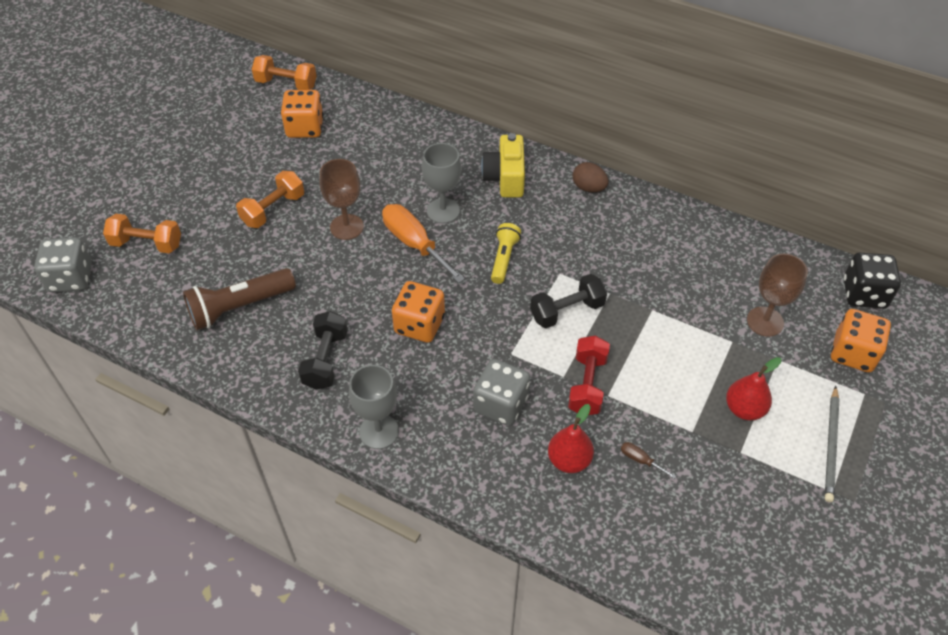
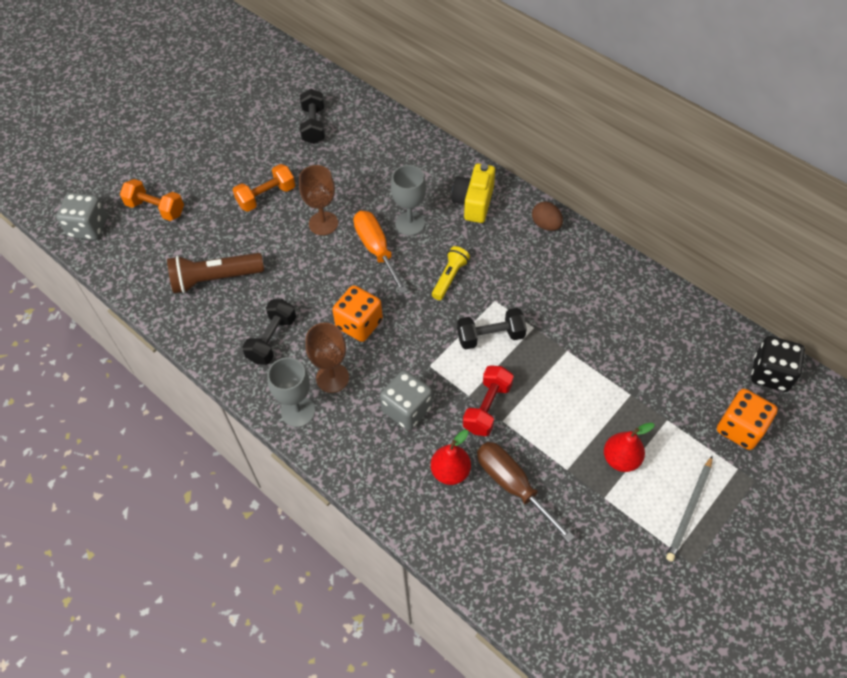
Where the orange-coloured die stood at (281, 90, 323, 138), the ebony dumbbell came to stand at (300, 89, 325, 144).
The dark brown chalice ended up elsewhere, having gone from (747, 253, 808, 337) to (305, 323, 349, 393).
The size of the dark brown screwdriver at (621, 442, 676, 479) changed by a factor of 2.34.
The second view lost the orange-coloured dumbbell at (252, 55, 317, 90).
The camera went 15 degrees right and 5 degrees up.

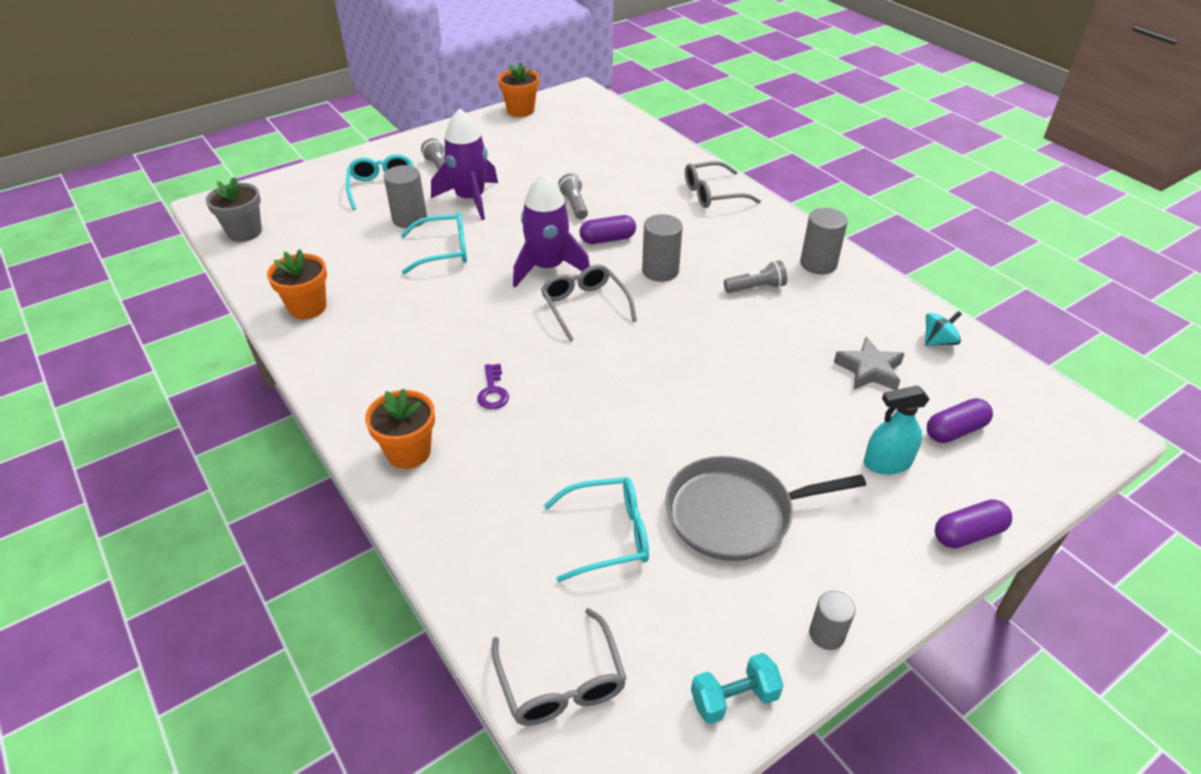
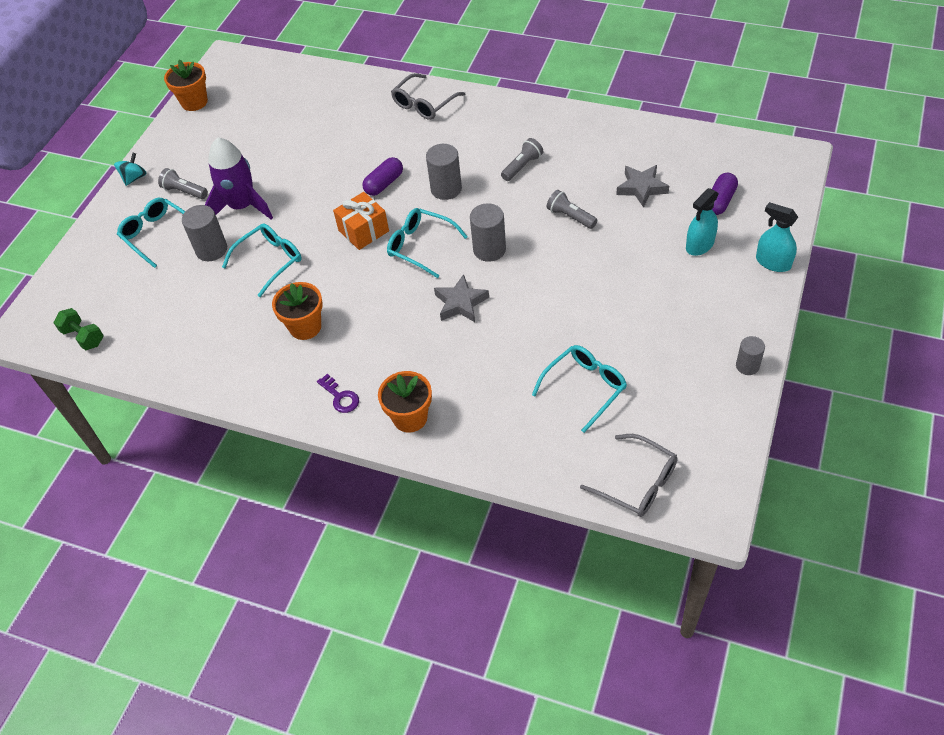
Where the gray flower pot stood at (206, 177, 262, 242), the leaf-green dumbbell came to stand at (54, 308, 104, 350).
The teal whirligig ended up elsewhere, having gone from (925, 311, 962, 346) to (114, 153, 147, 186).
The orange-coloured flower pot ended up elsewhere, having gone from (267, 249, 327, 319) to (272, 282, 323, 340).
The violet key ended up elsewhere, having gone from (477, 364, 509, 409) to (317, 374, 359, 413).
Where the violet toy rocket stood at (513, 173, 590, 288), the orange-coloured gift came to stand at (333, 192, 389, 250).
What was the gray spectacles at (541, 264, 637, 342) turned into the teal spectacles at (387, 208, 468, 278).
The second view gained the gray five-pointed star at (434, 274, 489, 322).
The gray cylinder ended up elsewhere, having gone from (800, 208, 848, 275) to (470, 203, 506, 262).
The gray pocket torch ended up elsewhere, having gone from (558, 173, 588, 220) to (547, 190, 597, 229).
Where the violet pill stood at (935, 500, 1012, 549), the teal spray bottle came to stand at (756, 202, 798, 272).
The second view lost the gray skillet at (666, 456, 866, 561).
The second view lost the teal dumbbell at (691, 653, 784, 724).
The camera went 30 degrees left and 10 degrees up.

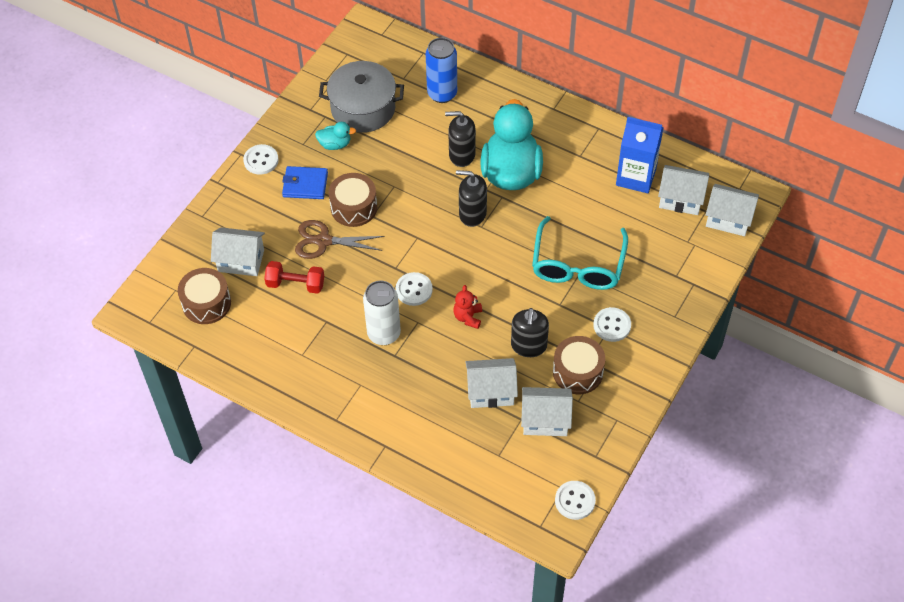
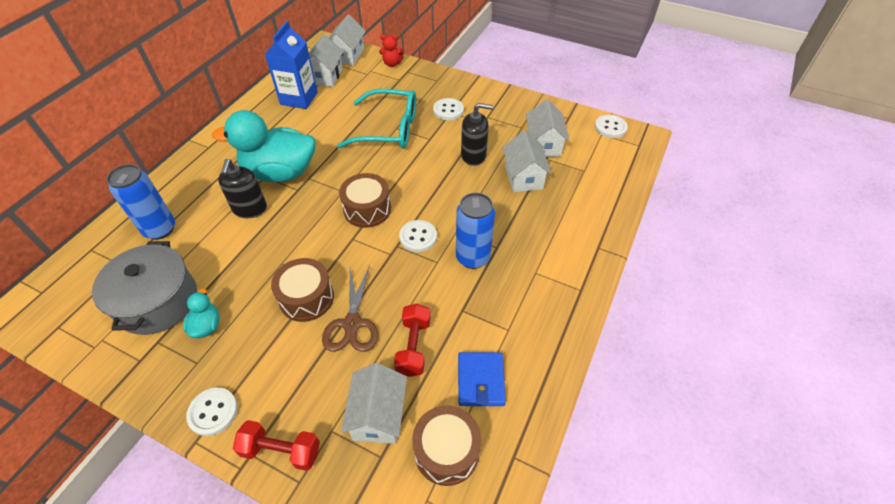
The second view gained the red dumbbell at (233, 420, 320, 471).
The dark brown drum ended up elsewhere, having gone from (553, 336, 605, 394) to (339, 173, 391, 228).
The red teddy ended up elsewhere, having gone from (453, 285, 482, 329) to (379, 35, 404, 67).
What was the pure white soda can at (363, 280, 401, 345) turned into the cobalt soda can at (456, 193, 495, 269).
The cobalt billfold ended up elsewhere, having gone from (282, 166, 328, 199) to (458, 352, 506, 406).
The second view lost the ebony soap pump at (456, 170, 487, 227).
The camera went 95 degrees left and 5 degrees down.

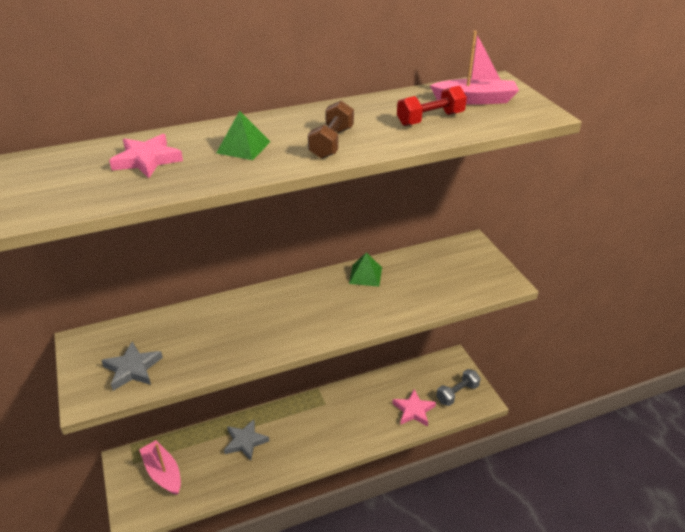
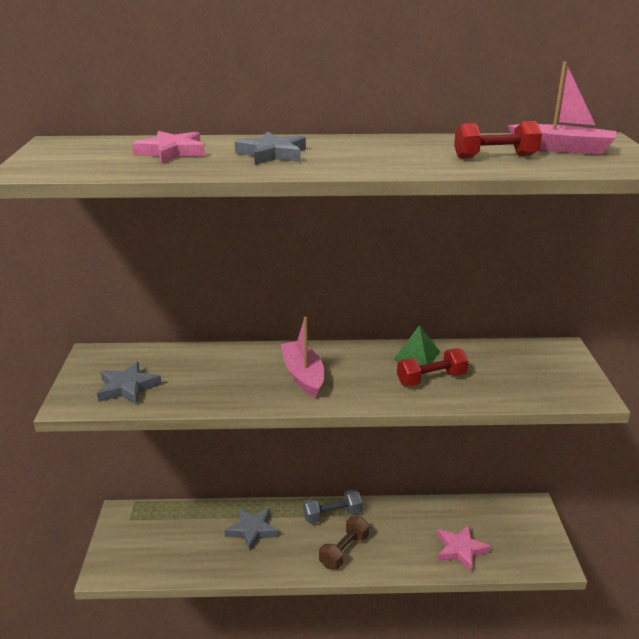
Where the leaf-green solid pyramid stood at (216, 111, 271, 160), the gray five-pointed star came to stand at (235, 132, 306, 165).
The rose-pink toy boat ended up elsewhere, having gone from (139, 440, 181, 495) to (281, 316, 324, 398).
The gray dumbbell ended up elsewhere, having gone from (436, 369, 481, 406) to (303, 489, 362, 524).
The dark brown dumbbell ended up elsewhere, having gone from (308, 101, 354, 159) to (319, 516, 369, 569).
The second view gained the red dumbbell at (397, 348, 468, 386).
The camera went 20 degrees right and 10 degrees down.

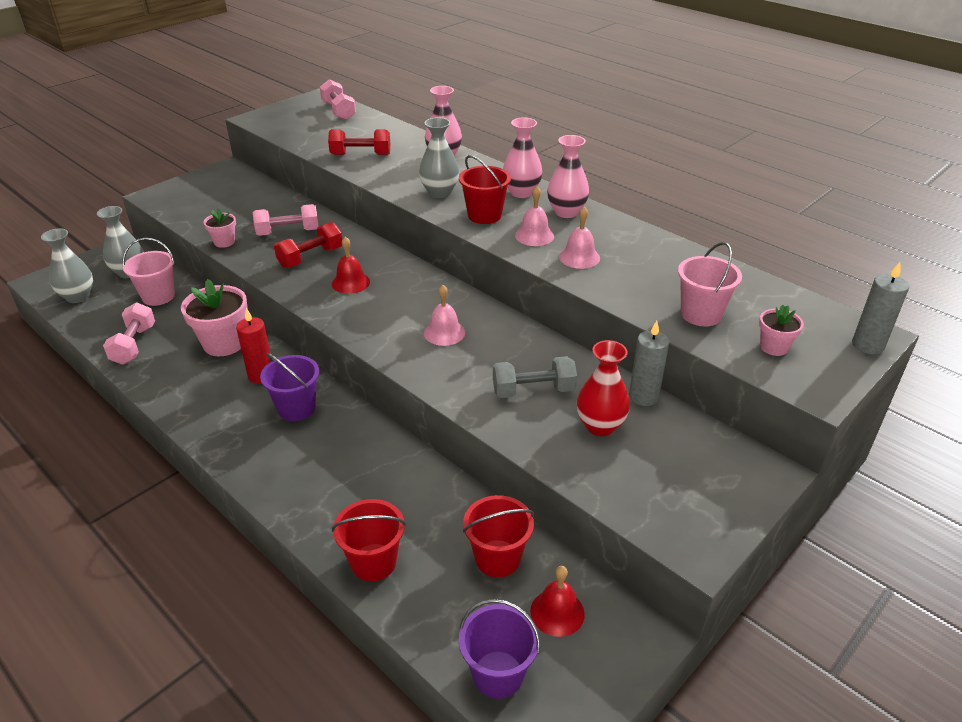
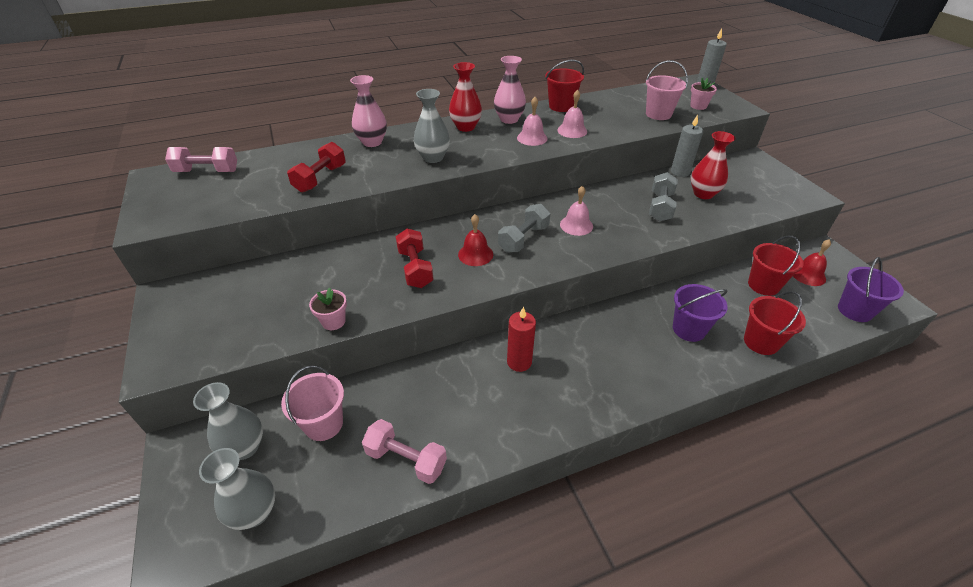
What was the rose-pink vase at (503, 117, 543, 198) turned into the red vase at (449, 62, 482, 132).
The second view gained the gray dumbbell at (498, 204, 550, 253).
The red sand bucket ended up elsewhere, having gone from (459, 155, 511, 224) to (545, 60, 584, 112).
The violet sand bucket ended up elsewhere, having gone from (260, 353, 319, 421) to (673, 284, 727, 342).
The second view lost the rose-pink flower pot at (181, 279, 248, 356).
The second view lost the rose-pink dumbbell at (253, 204, 319, 236).
The camera went 65 degrees left and 5 degrees up.

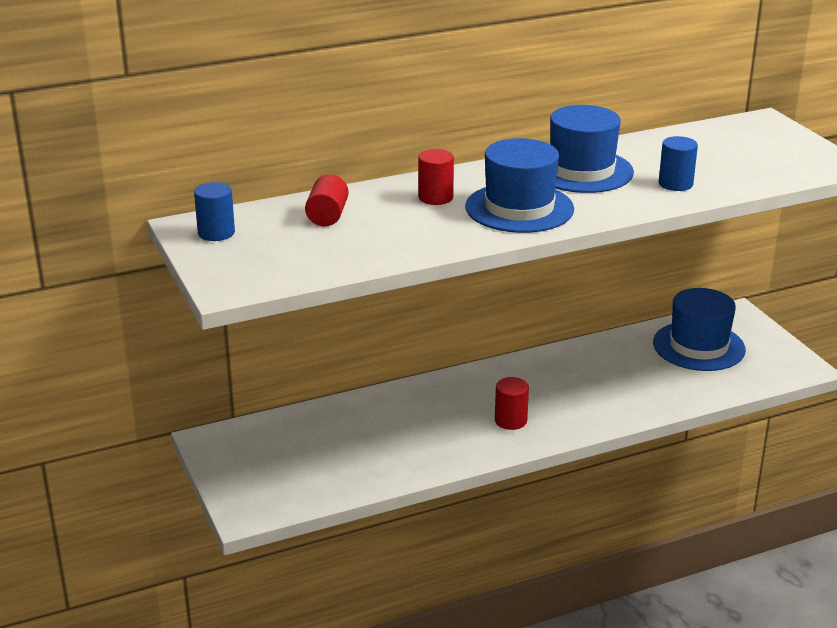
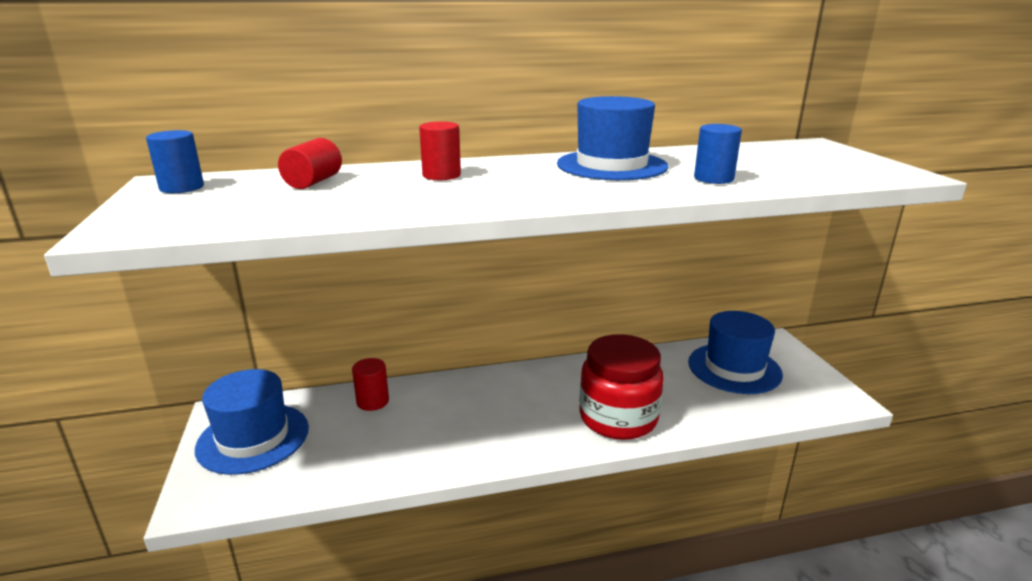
The cobalt tall hat ended up elsewhere, having gone from (465, 138, 574, 233) to (195, 369, 309, 475).
The red cylinder ended up elsewhere, having gone from (495, 377, 529, 430) to (352, 358, 389, 411).
The second view gained the red jar at (579, 334, 664, 440).
The camera went 10 degrees right and 5 degrees down.

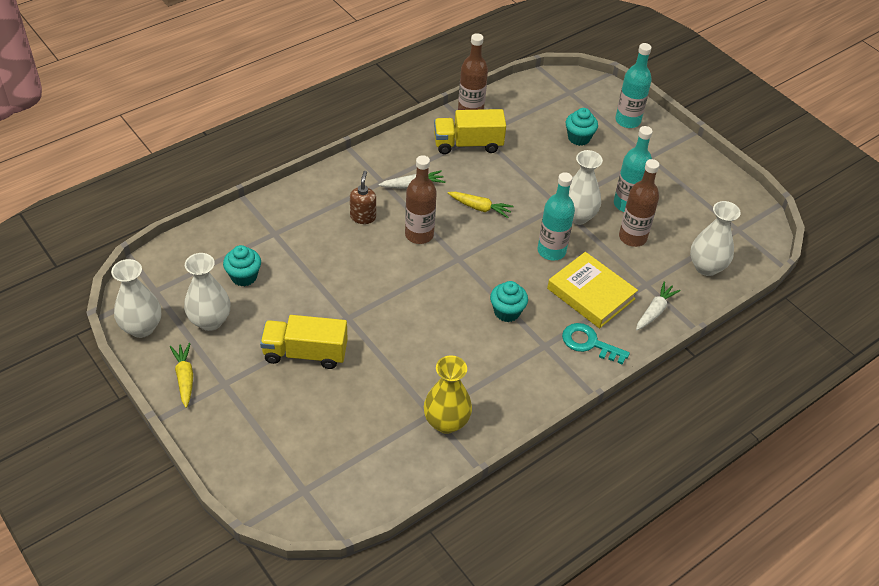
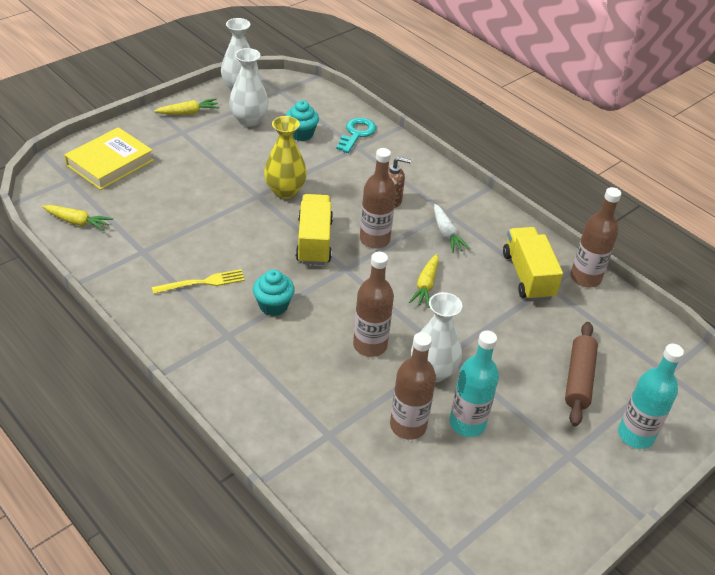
The second view gained the golden toy carrot at (42, 205, 113, 231).
The golden book ended up elsewhere, having gone from (547, 252, 638, 328) to (65, 127, 154, 190).
The second view gained the golden table fork at (152, 269, 245, 294).
The golden vase ended up elsewhere, having gone from (424, 355, 472, 434) to (264, 116, 307, 199).
The golden toy truck ended up elsewhere, having gone from (260, 315, 348, 369) to (296, 194, 333, 265).
The teal key ended up elsewhere, having gone from (562, 323, 630, 365) to (336, 118, 376, 153).
What was the teal flask at (537, 172, 575, 261) turned into the dark brown flask at (353, 252, 394, 357).
Where the teal muffin stood at (566, 108, 598, 146), the dark brown dough roller came to stand at (565, 322, 598, 426).
The second view lost the pure white toy carrot at (636, 282, 681, 330).
The second view lost the pure white vase at (690, 201, 741, 276).
The camera went 85 degrees right and 5 degrees down.

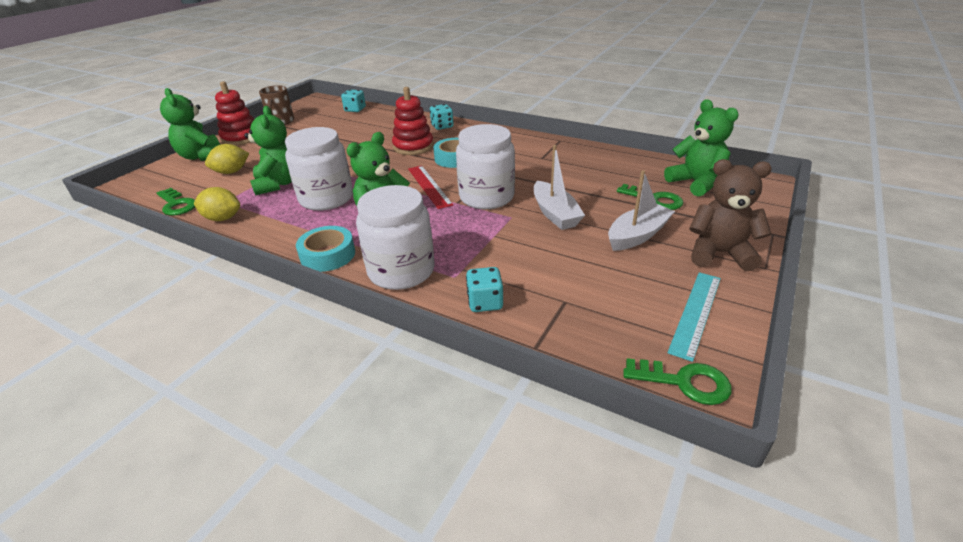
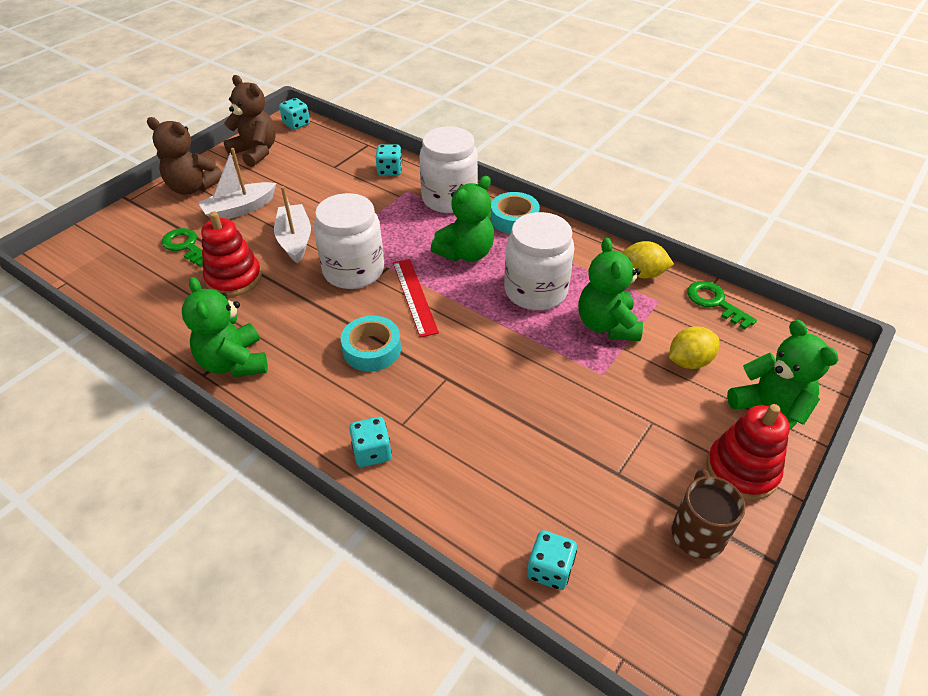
The leaf-green teddy ended up elsewhere, having gone from (664, 99, 739, 197) to (182, 277, 268, 377).
The red stacking rings ended up elsewhere, having gone from (392, 87, 434, 155) to (201, 211, 262, 297).
Where the teal straightedge stood at (667, 272, 721, 362), the dark brown teddy came to stand at (224, 75, 276, 167).
Where the leaf-green key stood at (623, 358, 732, 405), the teal die came to stand at (279, 98, 310, 130).
The camera went 175 degrees left and 10 degrees up.

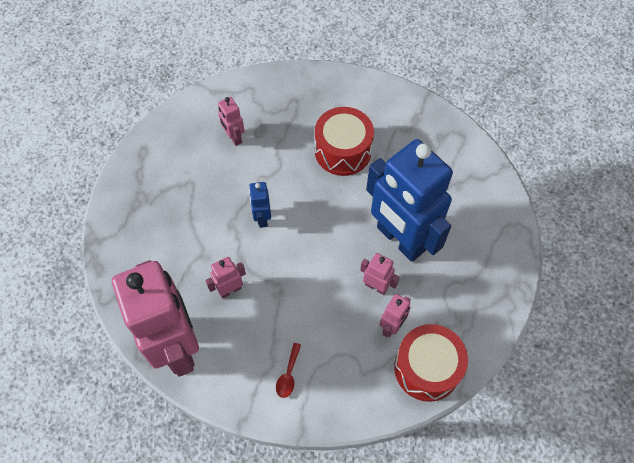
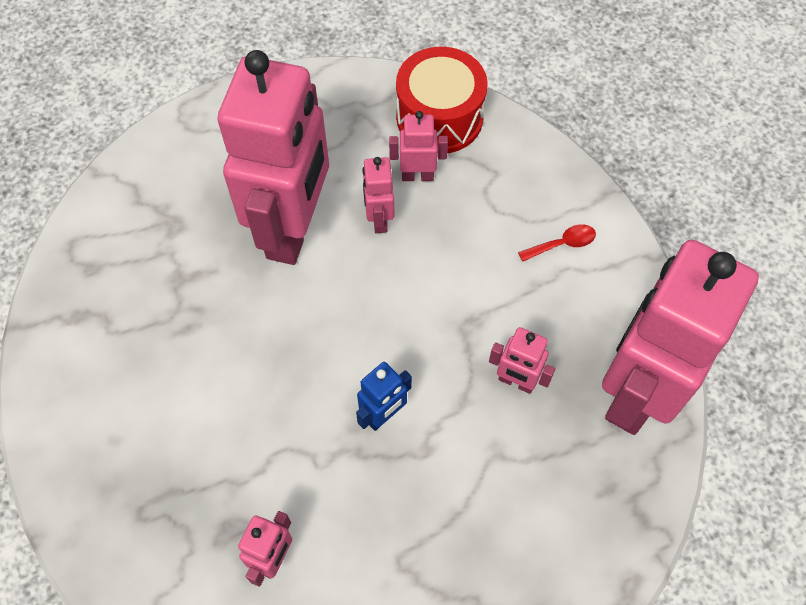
What was the cobalt robot at (366, 139, 453, 262) turned into the rose-pink robot at (218, 50, 329, 265).
The second view lost the red drum at (315, 107, 374, 176).
The camera went 125 degrees left and 0 degrees up.

